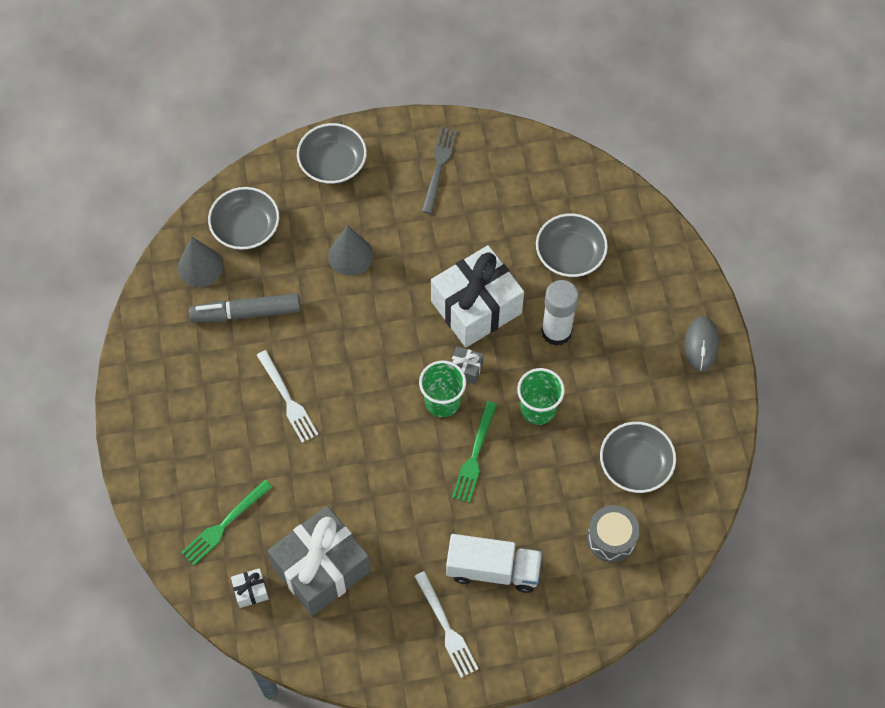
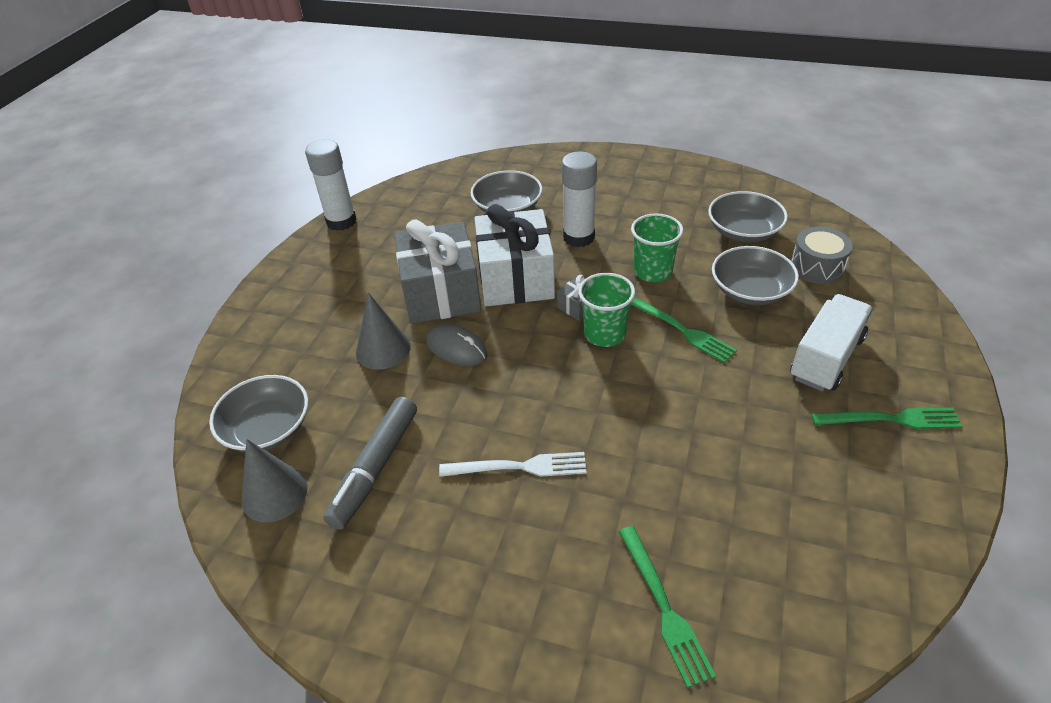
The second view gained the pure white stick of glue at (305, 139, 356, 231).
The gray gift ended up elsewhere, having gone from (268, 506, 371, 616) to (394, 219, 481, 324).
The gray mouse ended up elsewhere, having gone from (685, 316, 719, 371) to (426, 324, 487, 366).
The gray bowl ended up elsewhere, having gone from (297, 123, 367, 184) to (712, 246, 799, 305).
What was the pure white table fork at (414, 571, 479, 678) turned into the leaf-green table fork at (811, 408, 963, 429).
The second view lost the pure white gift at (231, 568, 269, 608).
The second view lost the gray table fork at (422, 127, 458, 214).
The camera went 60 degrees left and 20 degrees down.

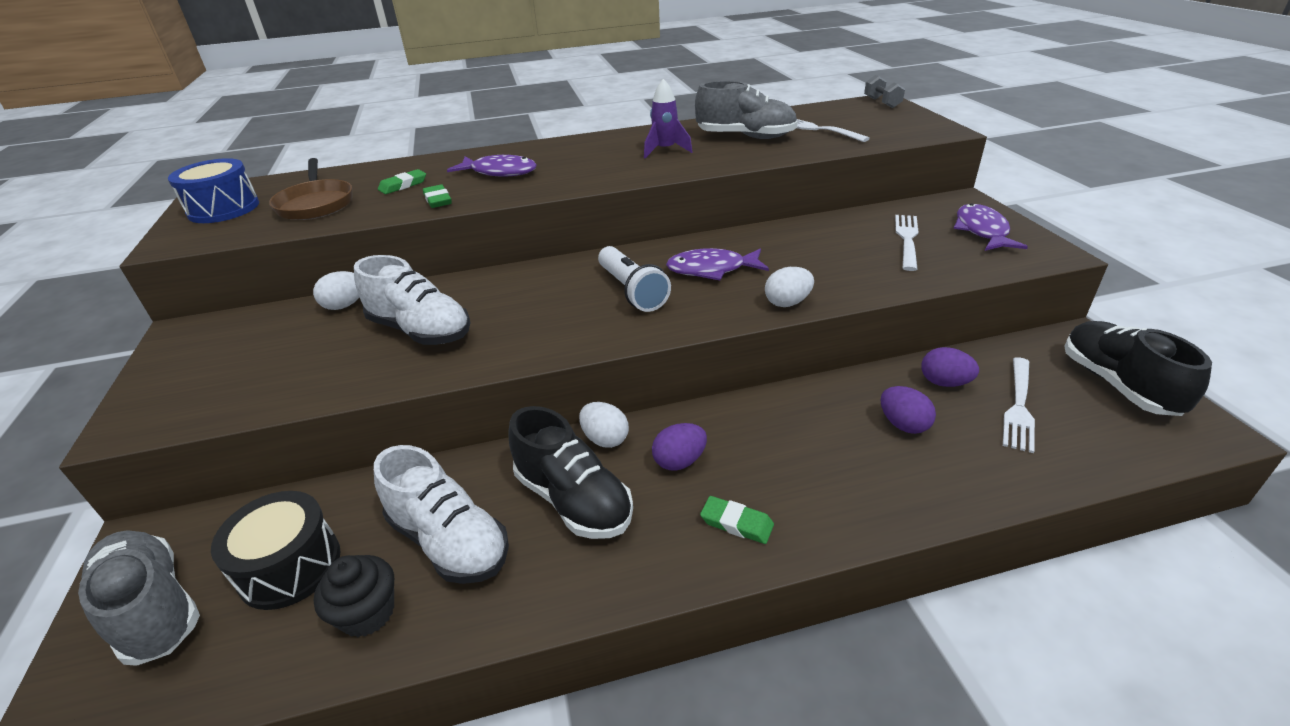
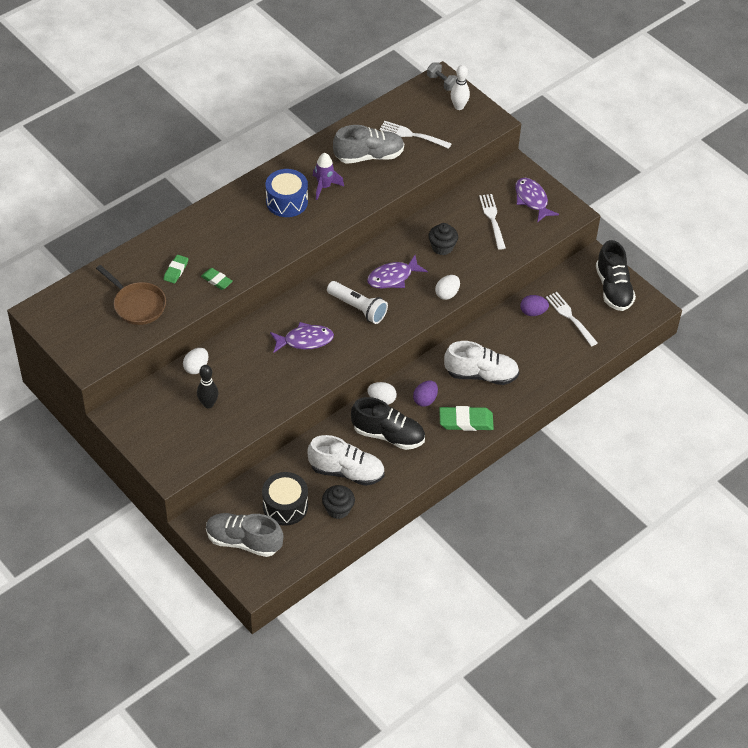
The second view gained the ebony bowling pin at (197, 365, 219, 408).
The cobalt drum ended up elsewhere, having gone from (168, 158, 259, 223) to (266, 169, 308, 217).
The violet fish ended up elsewhere, having gone from (447, 155, 537, 177) to (270, 322, 334, 353).
The second view gained the ebony muffin at (428, 223, 458, 255).
The size of the leaf-green gum eraser at (700, 496, 774, 544) changed by a factor of 1.68.
The pure white shoe ended up elsewhere, having gone from (354, 255, 471, 345) to (444, 341, 519, 385).
The second view gained the pure white bowling pin at (450, 65, 470, 110).
The pure white table fork at (1003, 357, 1035, 453) ended up facing another way, 150 degrees clockwise from before.
The ebony shoe at (1065, 321, 1212, 416) ended up facing another way, 150 degrees counterclockwise from before.
The second view lost the violet toy egg at (880, 386, 936, 434).
The camera went 30 degrees left and 15 degrees up.

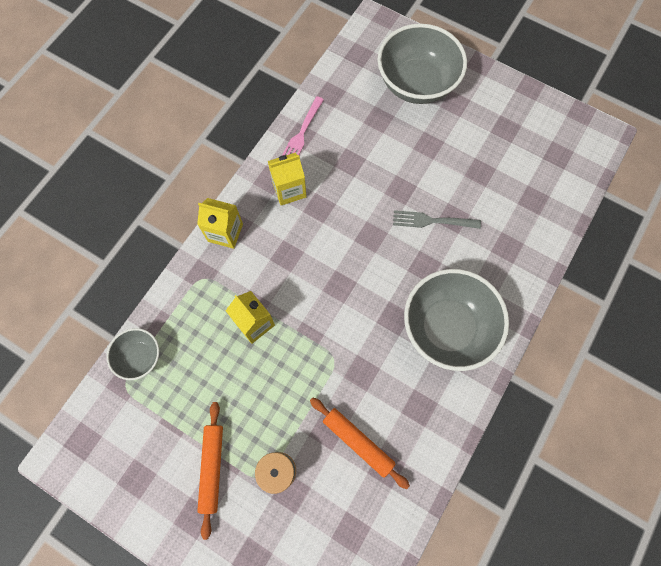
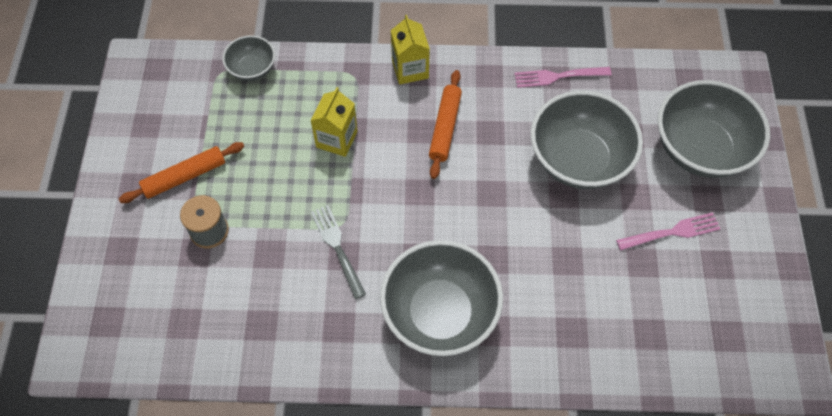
The gray table fork ended up elsewhere, having gone from (393, 210, 481, 229) to (311, 205, 366, 299).
The orange-coloured dough roller ended up elsewhere, having gone from (310, 398, 410, 489) to (429, 70, 462, 179).
The second view gained the gray bowl at (530, 91, 643, 189).
The second view gained the rose-pink table fork at (616, 212, 721, 250).
The second view lost the golden milk carton at (268, 152, 307, 205).
The camera went 60 degrees right and 10 degrees down.

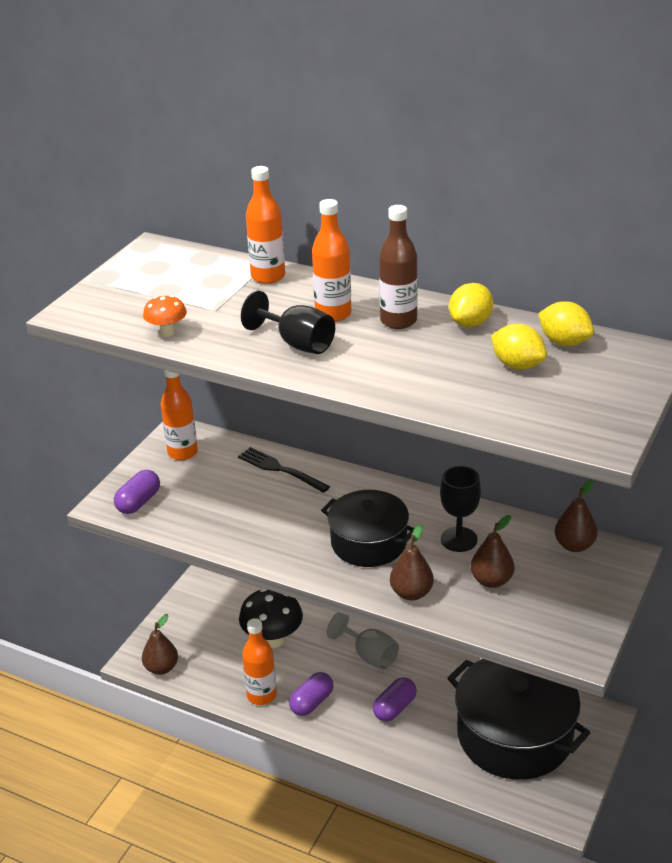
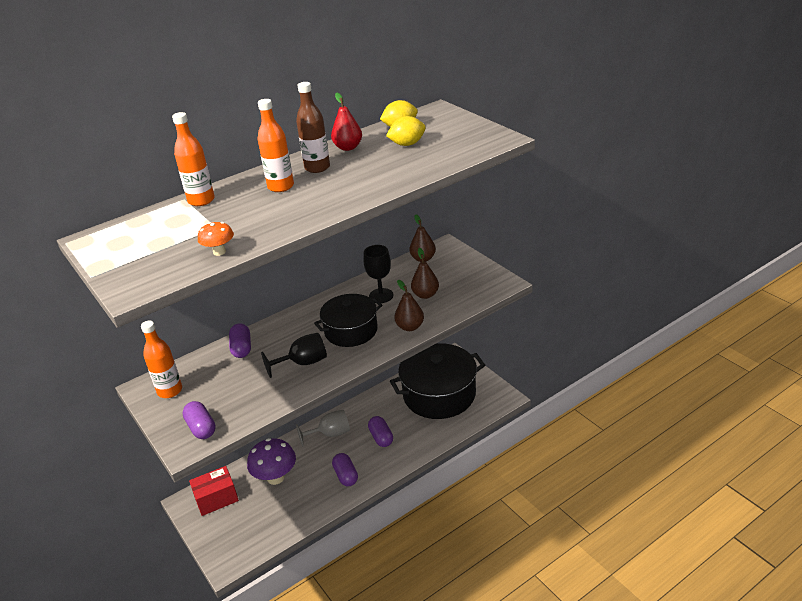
The second view gained the red parcel at (189, 466, 239, 516).
Where the ebony table fork stood at (238, 447, 330, 493), the violet pill came to stand at (229, 323, 251, 358).
What was the ebony mushroom at (239, 588, 303, 648) turned into the violet mushroom at (247, 438, 296, 485).
The ebony chalice ended up elsewhere, having gone from (241, 291, 335, 354) to (261, 333, 327, 378).
Where the golden lemon stood at (449, 283, 493, 327), the red toy pear came to stand at (331, 93, 362, 151).
The second view lost the dark brown toy pear at (142, 614, 178, 675).
The second view lost the orange-coloured flask at (242, 618, 277, 705).
The camera went 60 degrees left and 0 degrees up.

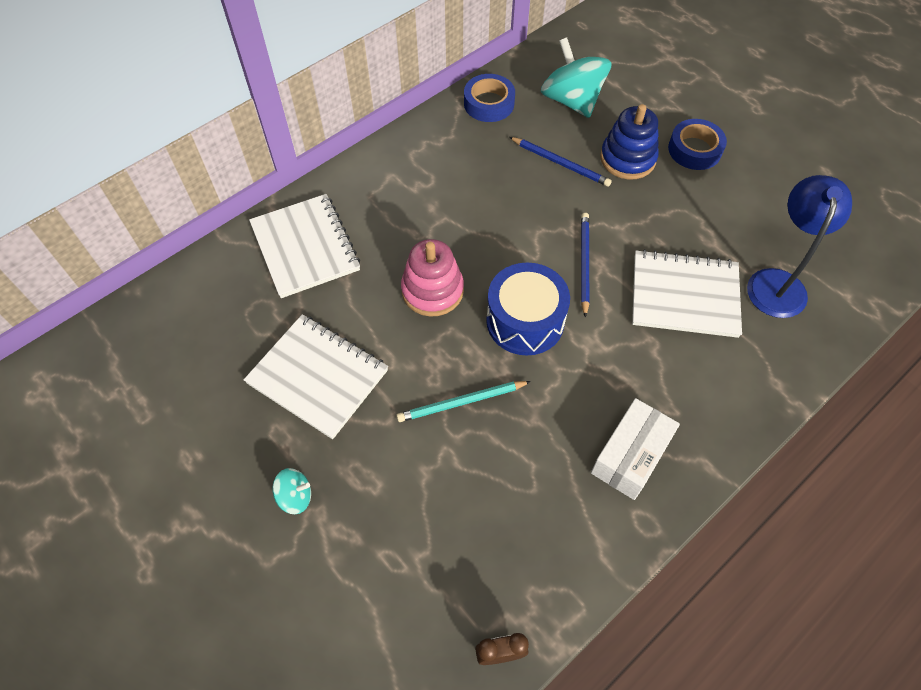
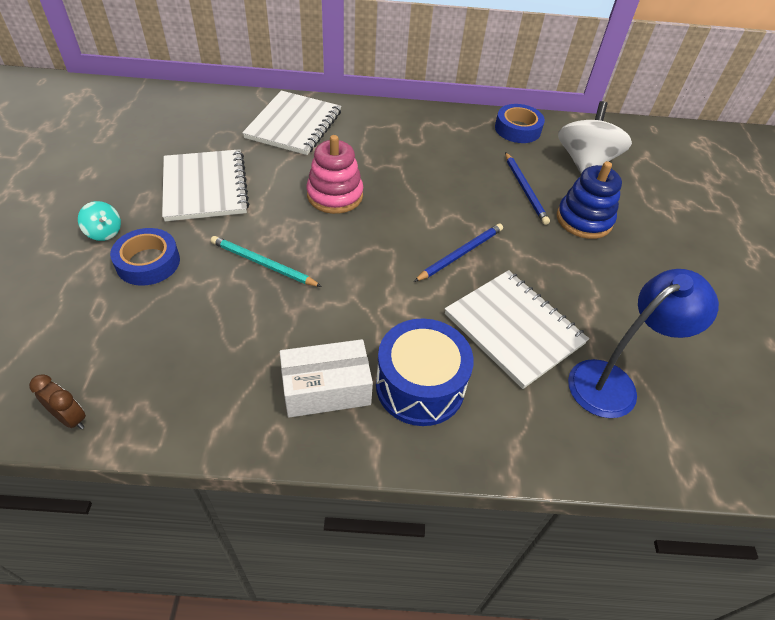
The cobalt tape ended up elsewhere, having gone from (668, 119, 727, 170) to (110, 228, 180, 286).
The cobalt drum ended up elsewhere, having gone from (486, 263, 570, 356) to (376, 318, 474, 426).
What was the teal whirligig at (541, 37, 612, 118) turned into the pure white whirligig at (558, 101, 632, 173).
The camera went 40 degrees right and 10 degrees down.

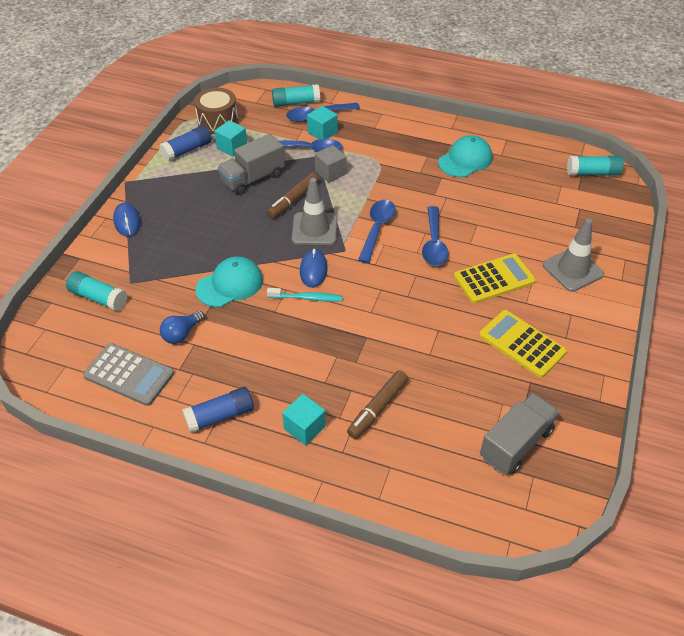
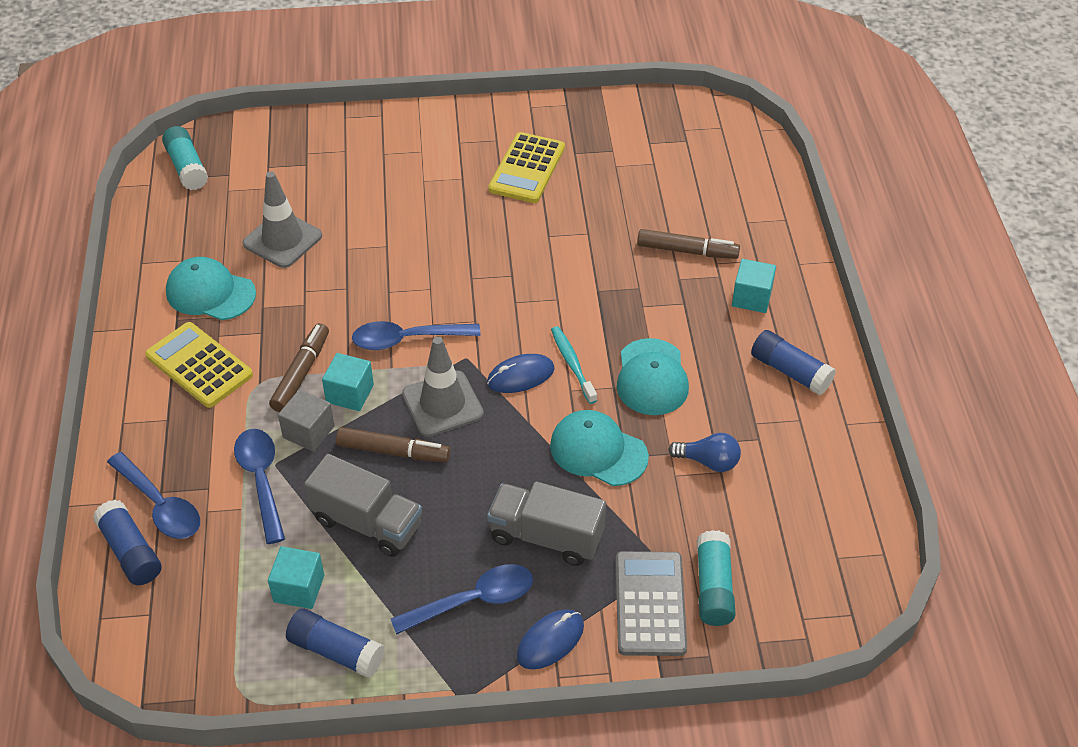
What was the teal stick of glue at (272, 84, 320, 107) turned into the cobalt stick of glue at (93, 500, 161, 585).
The golden adding machine ended up elsewhere, having gone from (454, 254, 536, 304) to (145, 322, 253, 408).
The gray road cone ended up elsewhere, having gone from (543, 219, 604, 292) to (243, 171, 322, 268).
The second view gained the dark brown marker pen at (269, 323, 329, 412).
The teal cube ended up elsewhere, having gone from (307, 106, 338, 139) to (322, 353, 374, 411).
The cobalt tablespoon ended up elsewhere, having gone from (422, 206, 449, 266) to (390, 564, 533, 635).
The gray toy truck ended up elsewhere, having gone from (480, 393, 559, 475) to (487, 482, 606, 566).
The gray adding machine ended up elsewhere, having gone from (83, 343, 174, 406) to (616, 551, 687, 656).
The second view gained the teal peaked cap at (617, 338, 689, 415).
The second view lost the dark brown drum at (194, 88, 238, 134).
The camera went 115 degrees left and 0 degrees up.

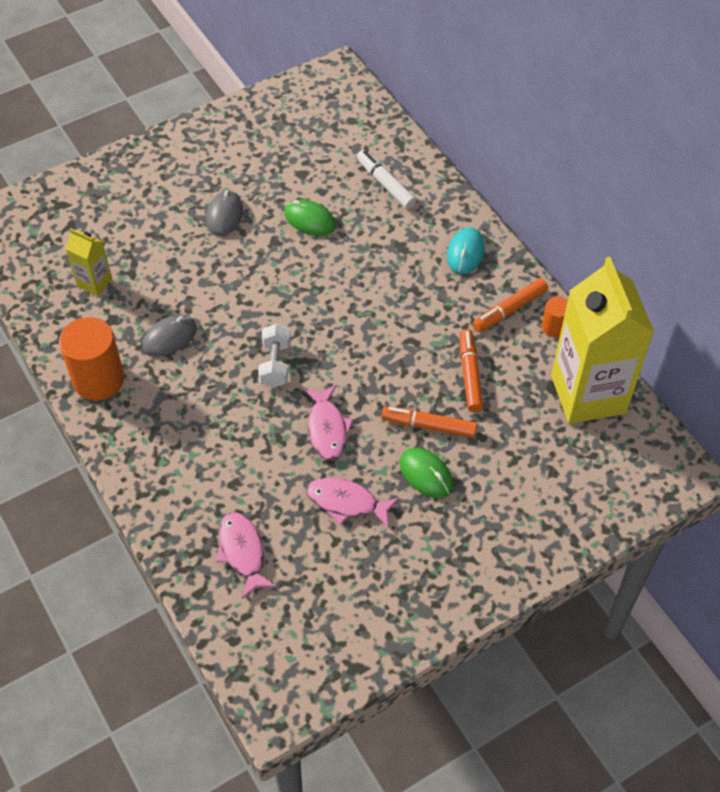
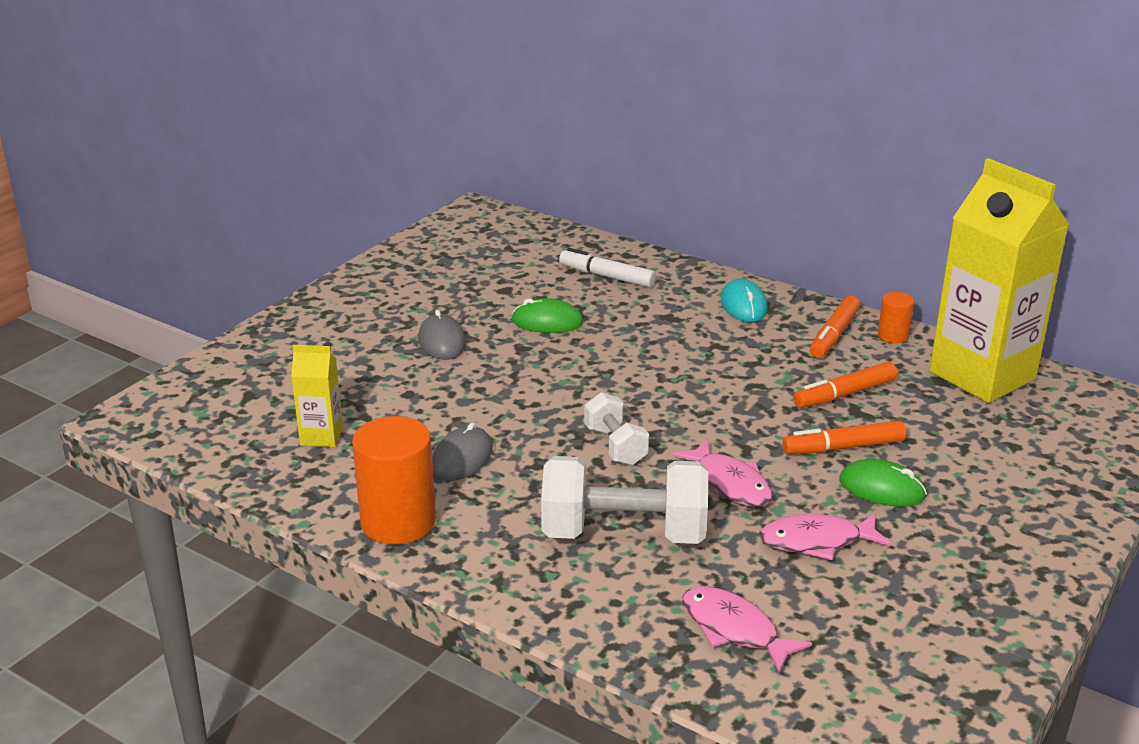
The second view gained the pure white dumbbell at (541, 456, 708, 544).
The orange-coloured marker pen at (460, 329, 483, 412) ended up facing another way, 90 degrees counterclockwise from before.
The camera went 25 degrees left and 25 degrees down.

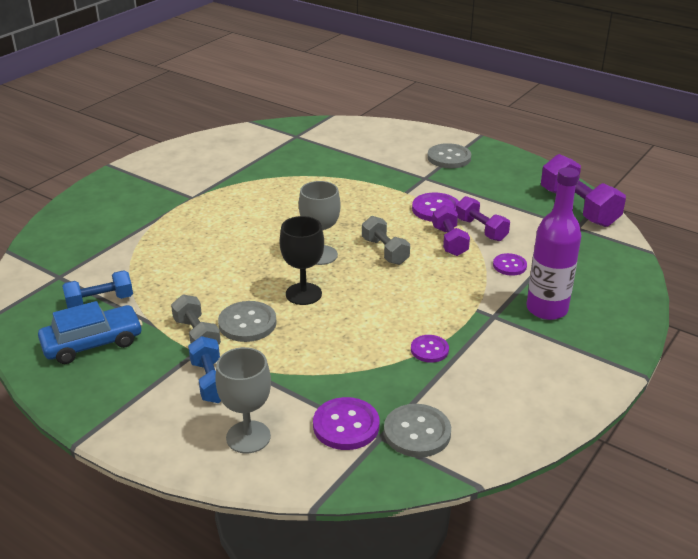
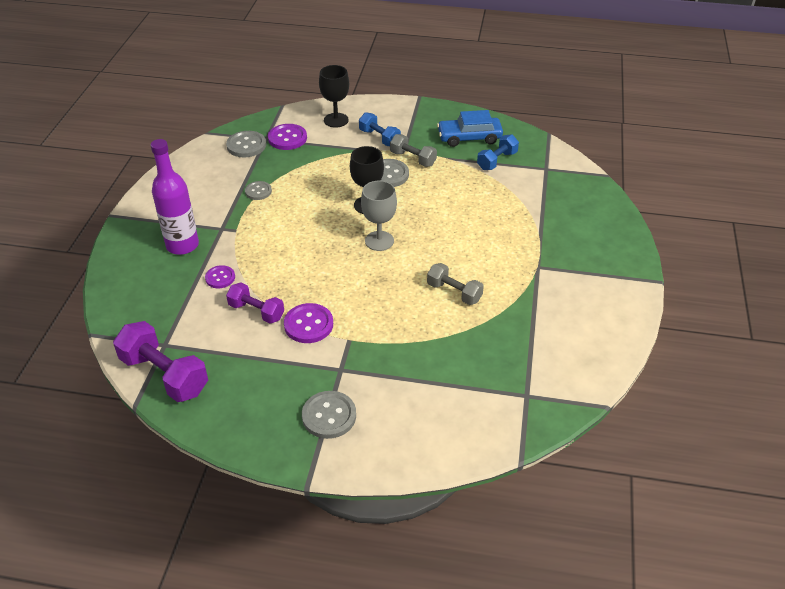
What was the violet shirt button at (411, 335, 449, 363) turned into the gray shirt button at (245, 181, 272, 200).
What was the gray chalice at (215, 347, 271, 453) turned into the ebony chalice at (319, 65, 349, 128).
The gray dumbbell ended up elsewhere, having gone from (362, 216, 410, 265) to (427, 263, 484, 305).
The cobalt car at (38, 301, 143, 364) ended up facing another way, 45 degrees clockwise from before.
The second view lost the violet dumbbell at (432, 205, 470, 256).
The camera went 155 degrees right and 10 degrees up.

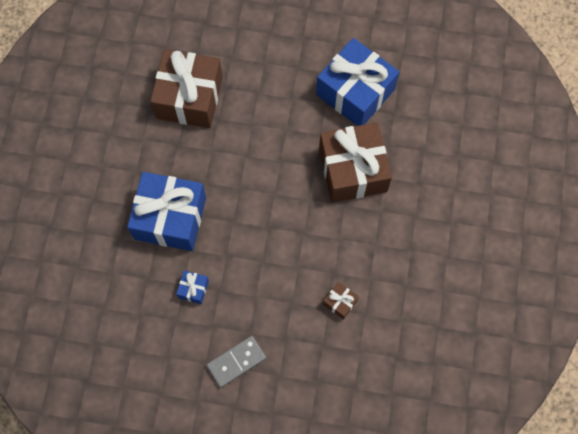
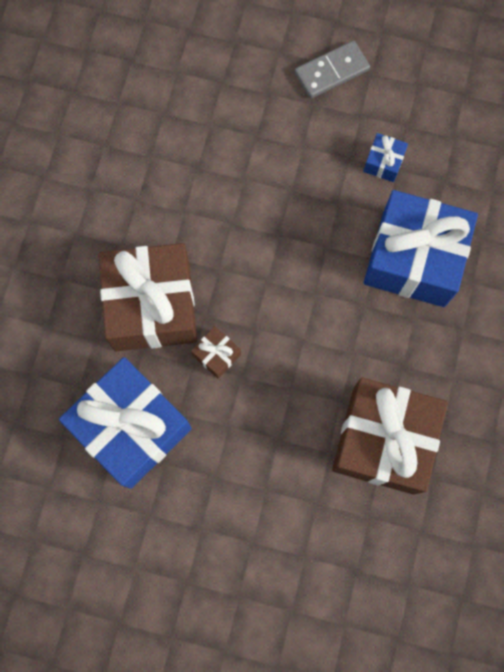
The dark brown gift ended up elsewhere, having gone from (323, 282, 359, 320) to (191, 326, 241, 379).
The camera went 175 degrees left and 5 degrees up.

